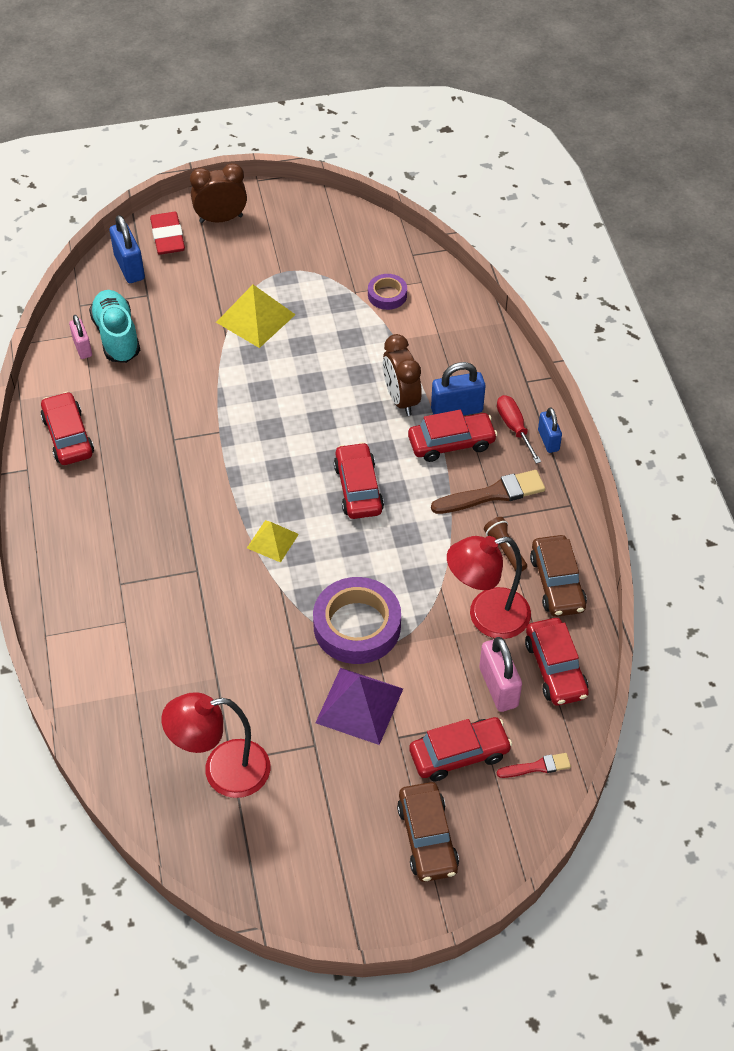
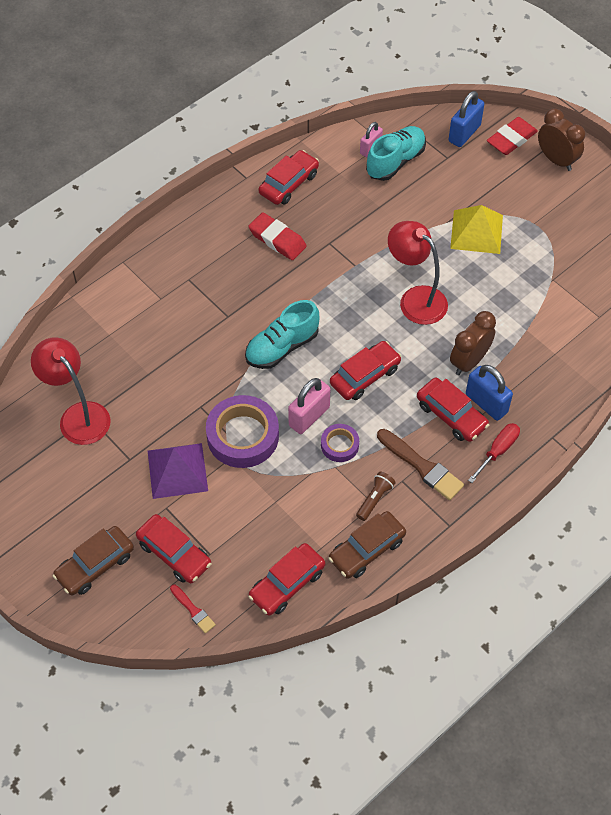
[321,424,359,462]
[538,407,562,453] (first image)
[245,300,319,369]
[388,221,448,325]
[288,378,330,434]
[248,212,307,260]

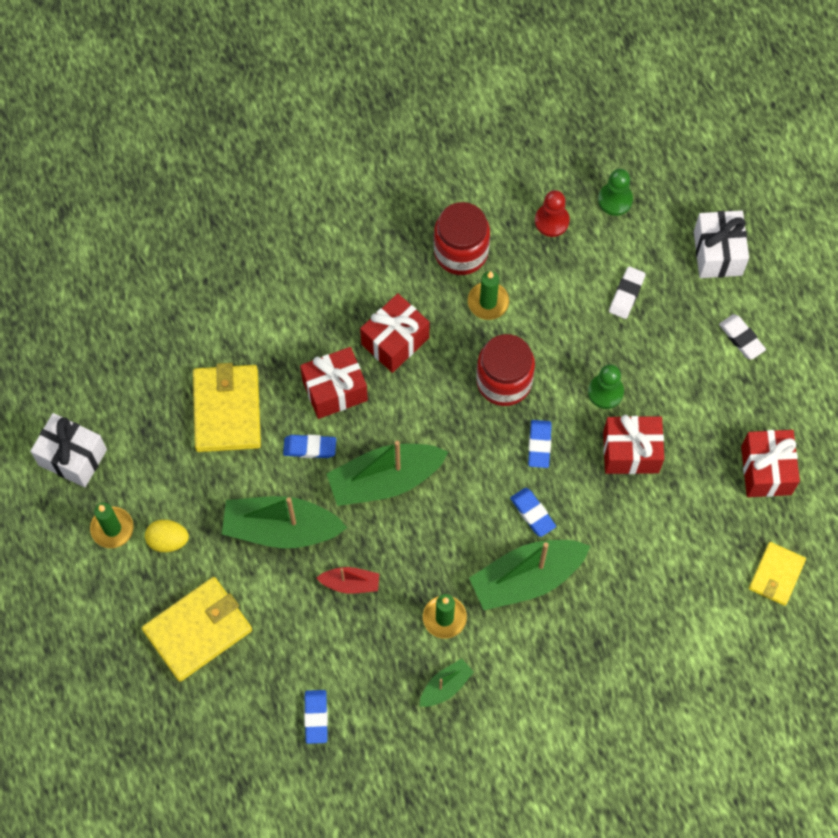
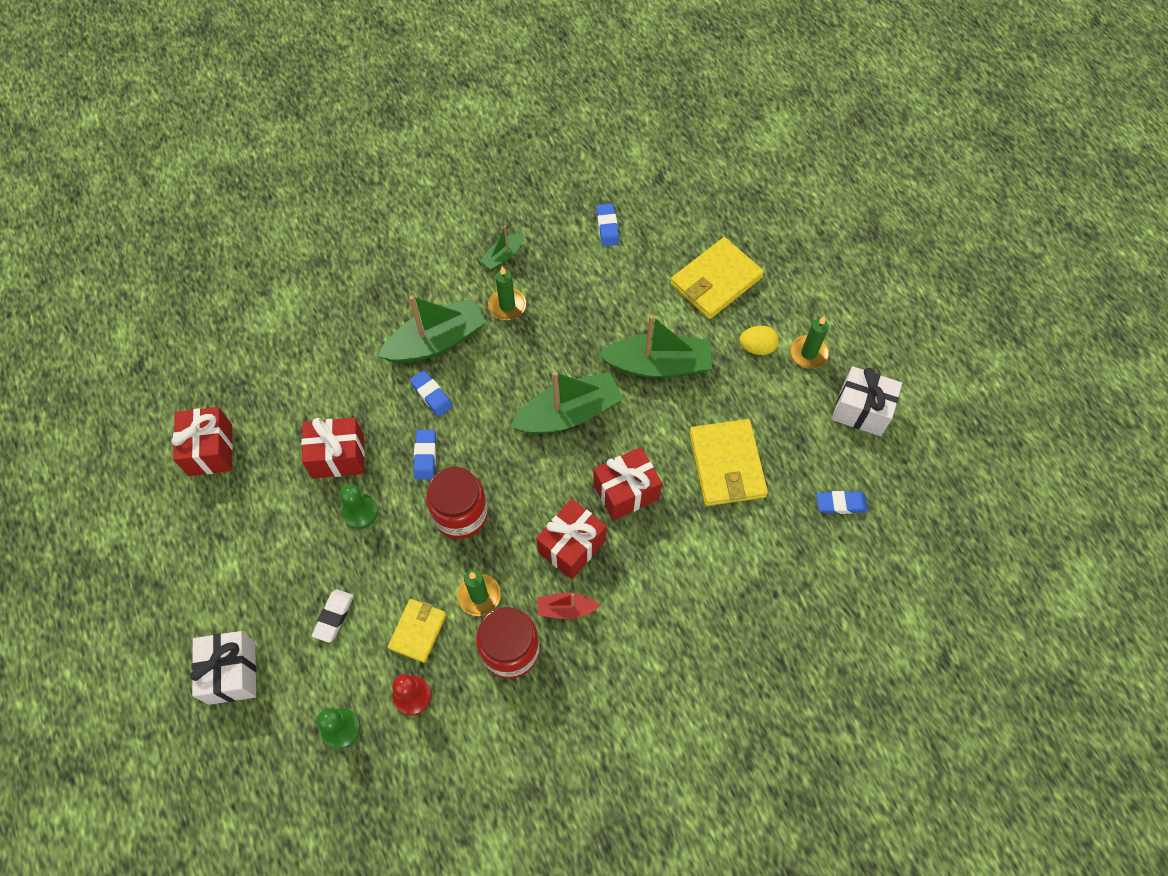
[719,314,766,360] (first image)
[816,491,868,514]
[388,599,447,663]
[537,592,600,619]

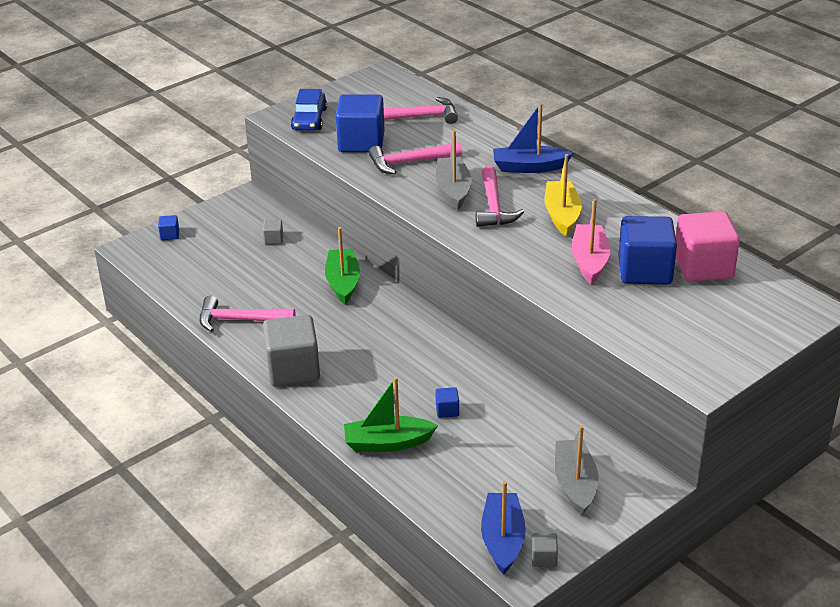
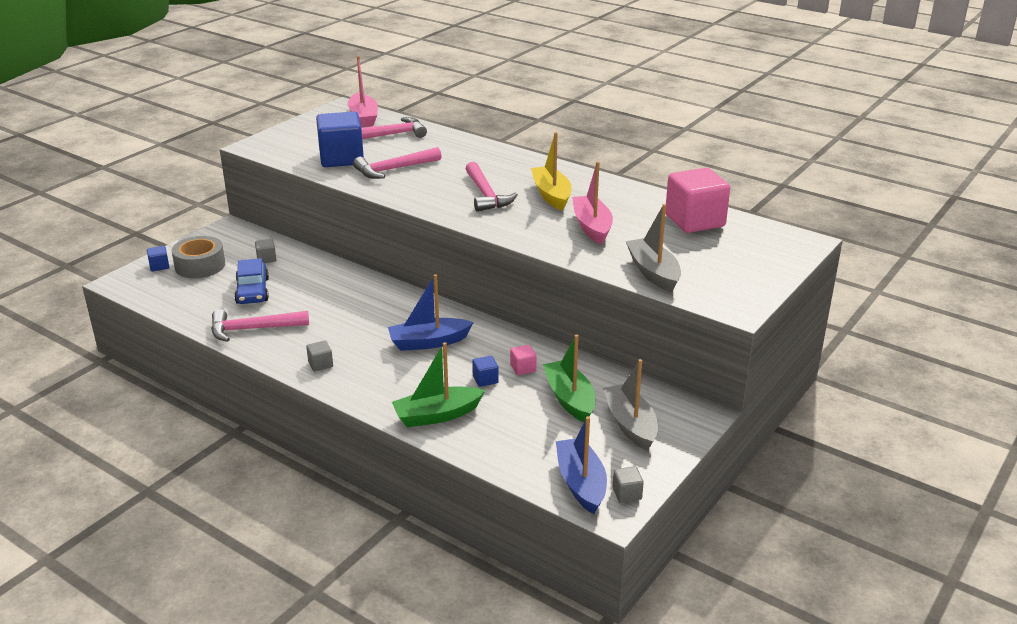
[234,258,269,304]
[388,274,474,351]
[626,204,681,292]
[618,216,677,284] (first image)
[543,334,595,422]
[306,341,333,371]
[348,56,378,127]
[172,236,225,278]
[510,345,537,375]

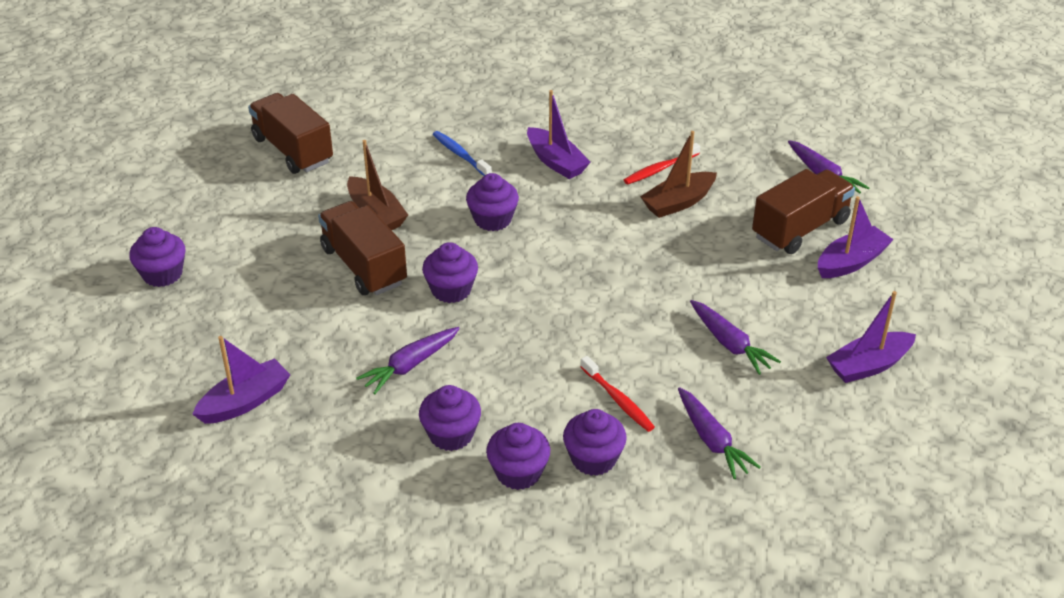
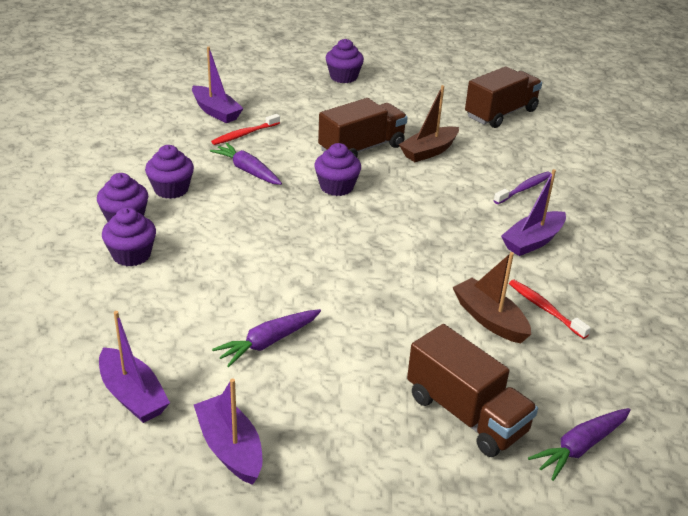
[493,172,551,204]
[466,173,519,231] (first image)
[99,311,170,423]
[211,114,280,145]
[678,387,761,479] (first image)

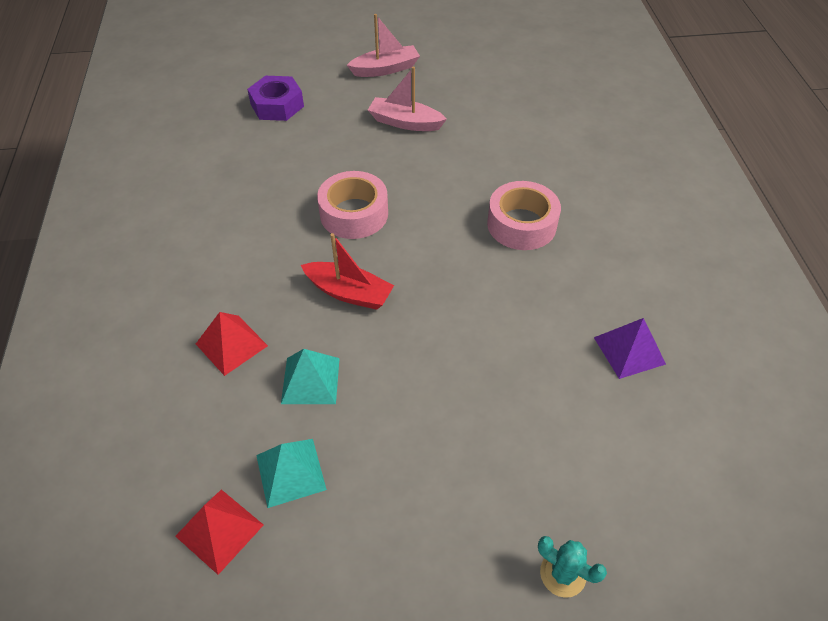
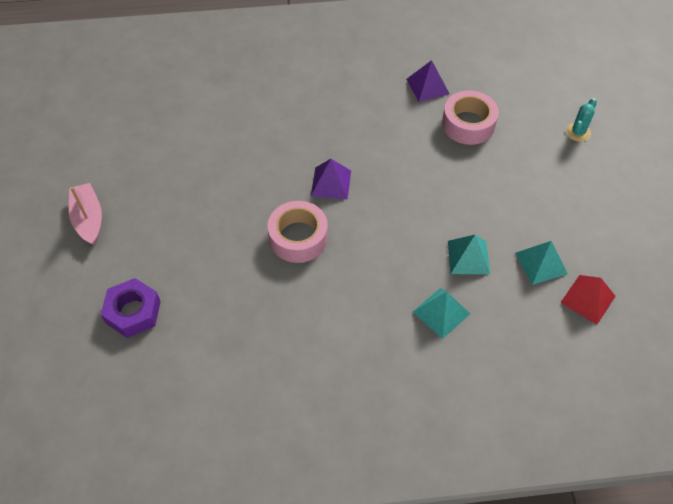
[368,67,447,131] (first image)
[442,91,499,145]
[301,233,394,310] (first image)
[413,288,470,339]
[311,159,351,200]

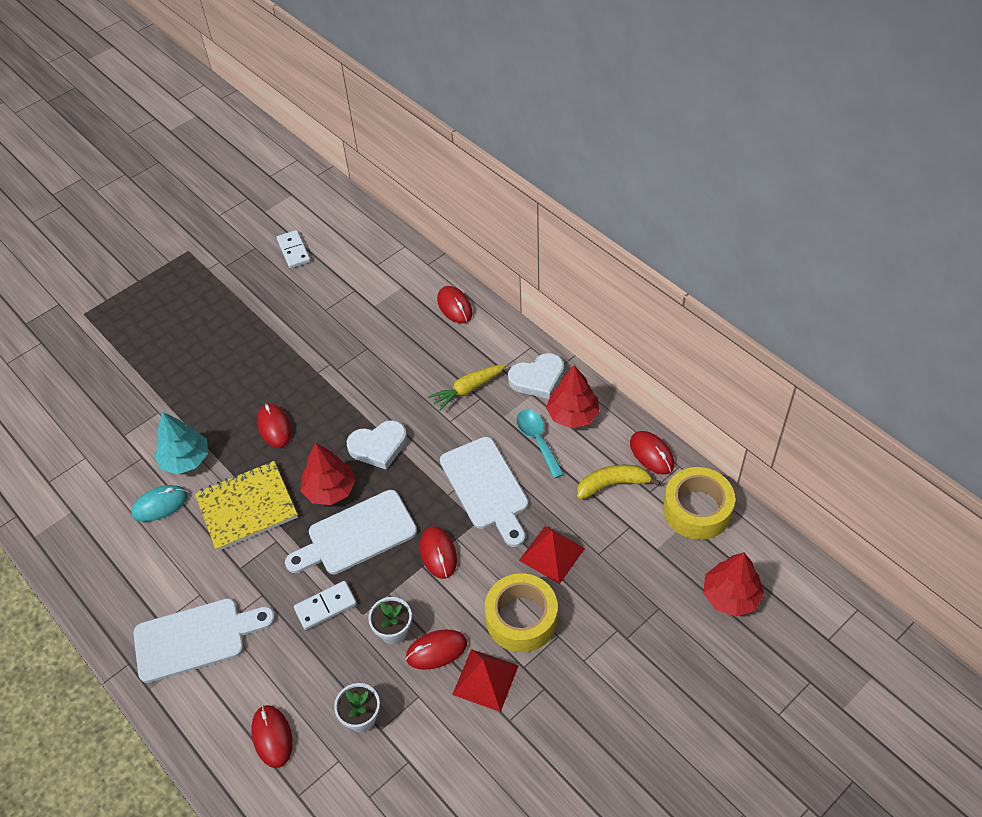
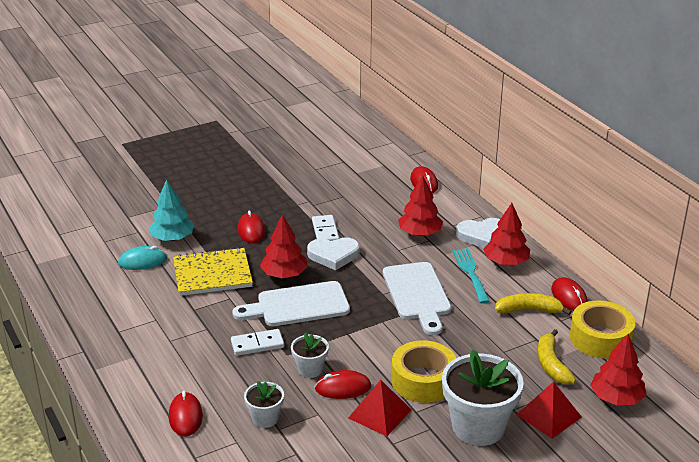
[312,215,339,241]
[398,175,443,236]
[452,248,490,303]
[420,526,457,579] (first image)
[516,381,582,439]
[133,598,275,683] (first image)
[537,329,576,385]
[442,350,524,446]

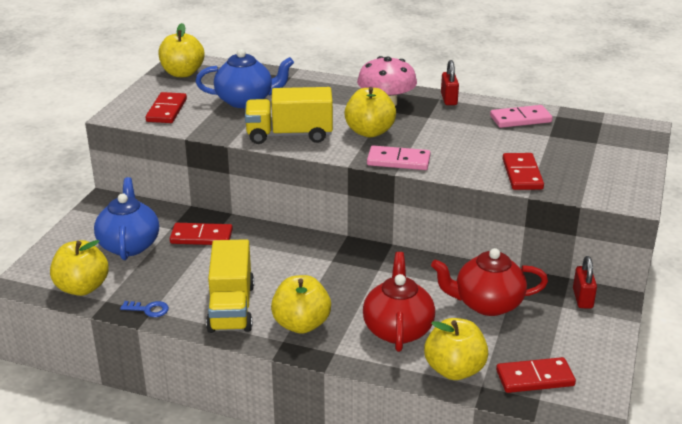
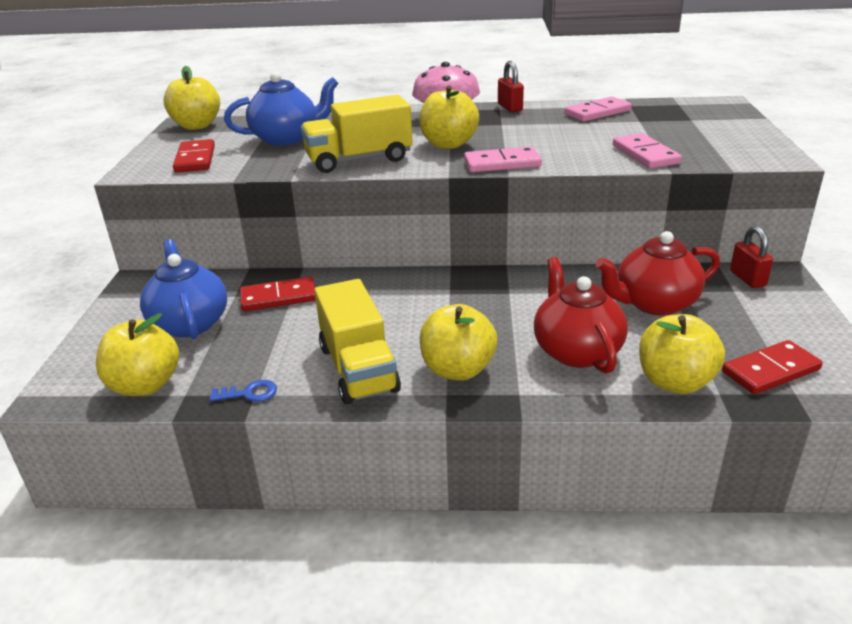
[613,133,682,168]

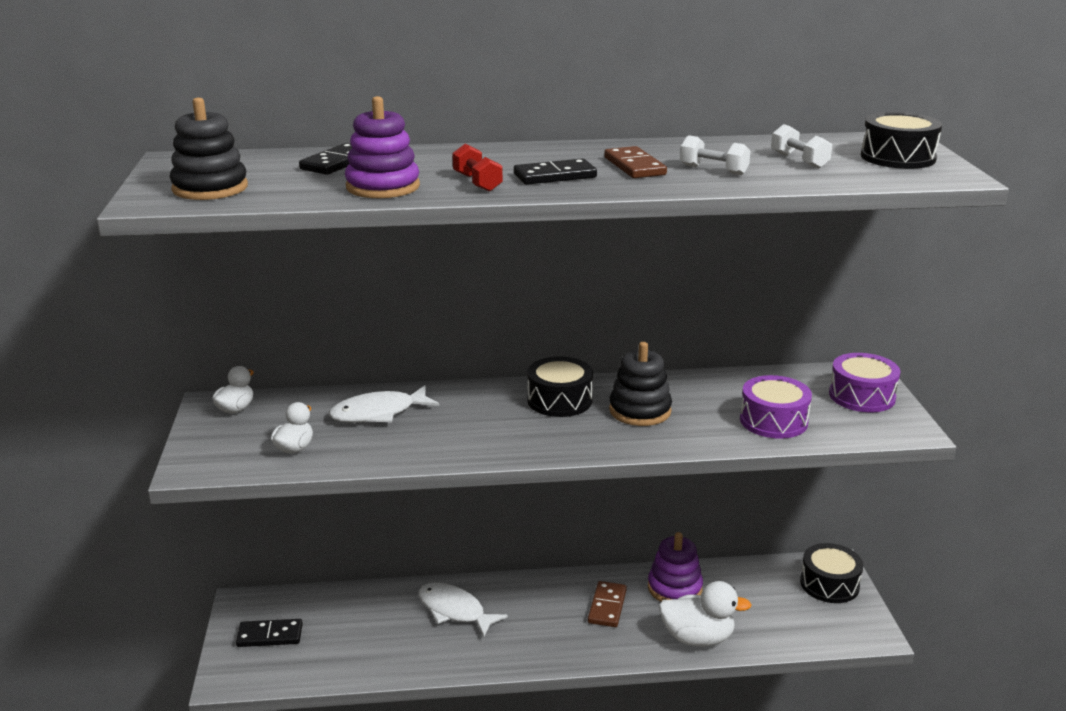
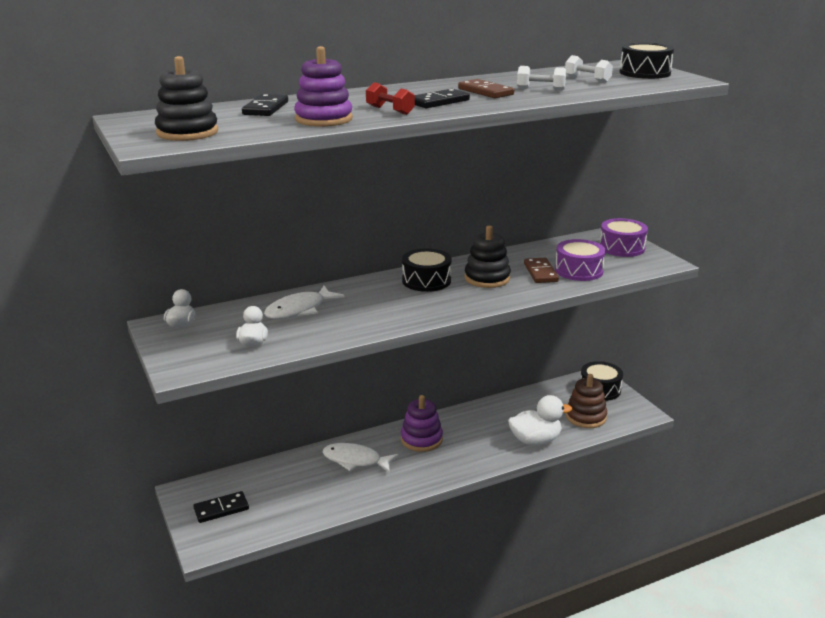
[401,395,443,452]
[524,258,559,283]
[566,374,607,428]

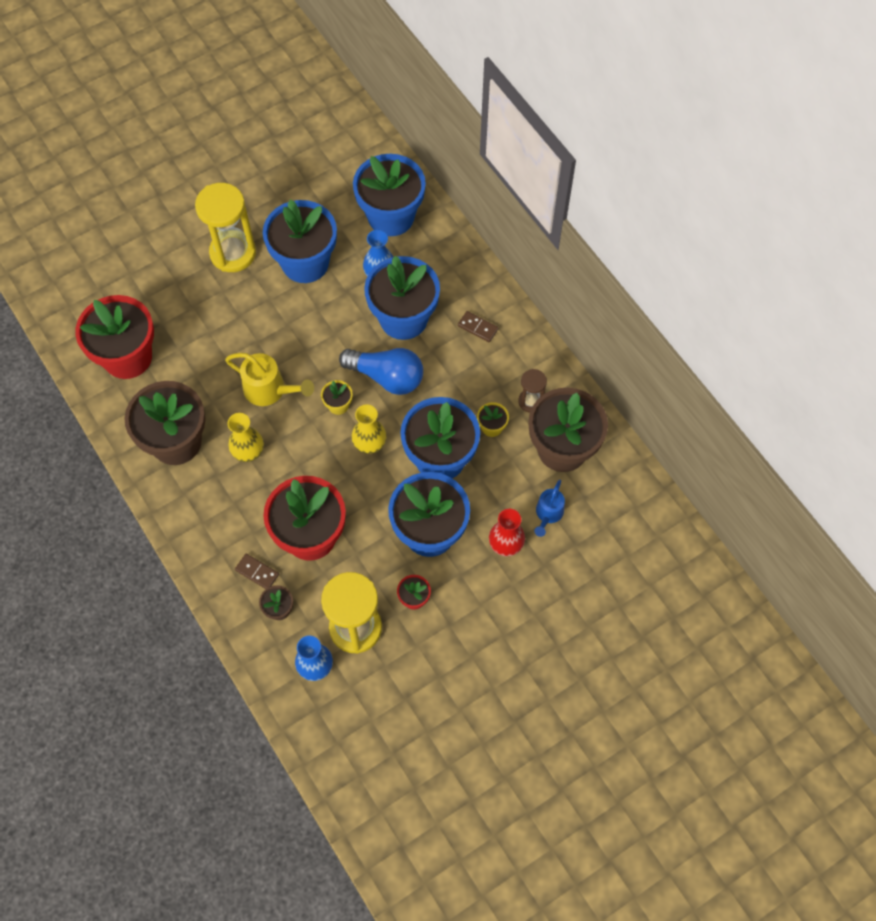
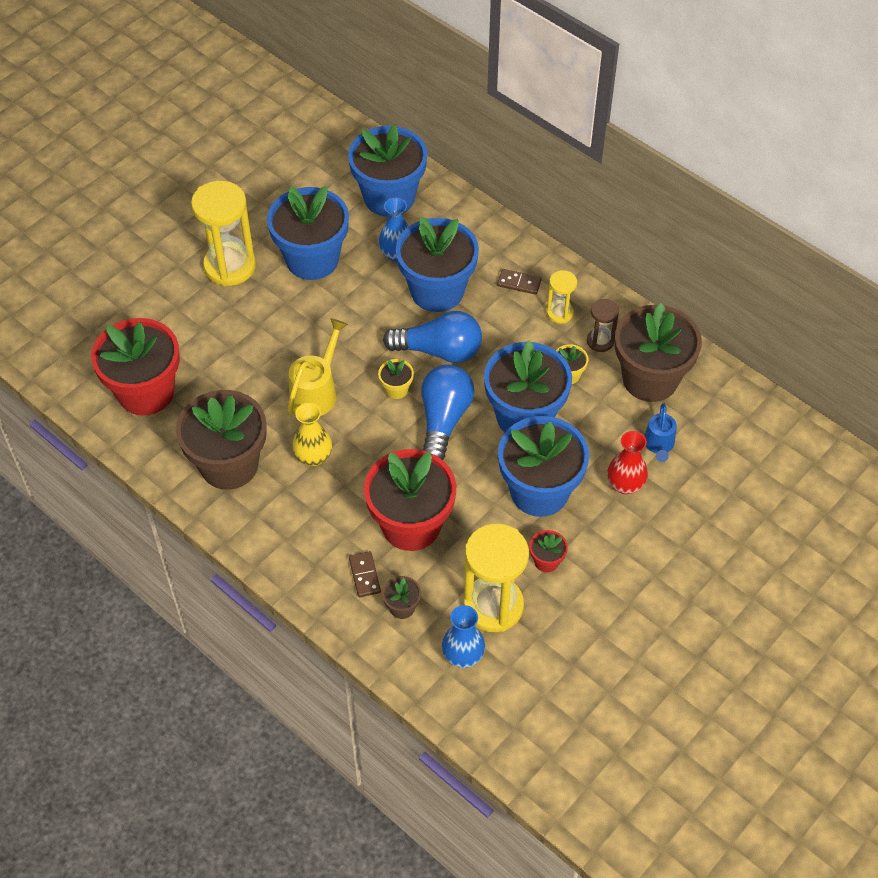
[287,318,348,416]
[421,365,474,460]
[349,551,381,597]
[546,270,577,324]

